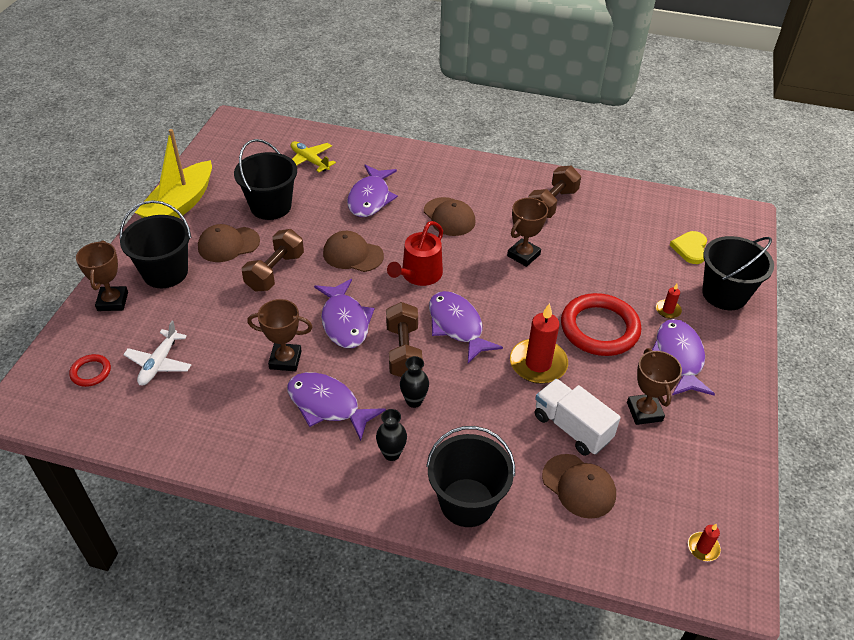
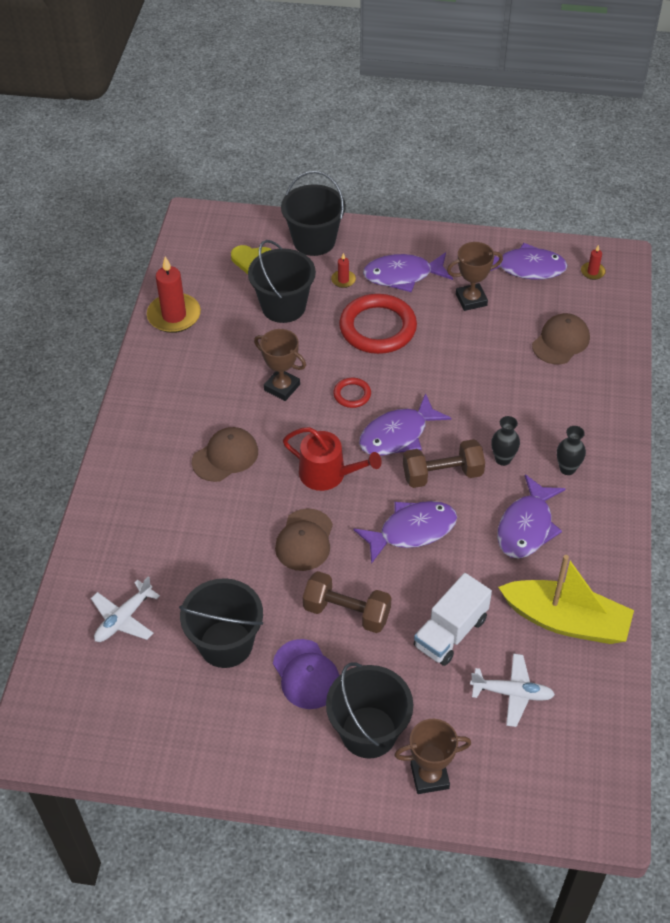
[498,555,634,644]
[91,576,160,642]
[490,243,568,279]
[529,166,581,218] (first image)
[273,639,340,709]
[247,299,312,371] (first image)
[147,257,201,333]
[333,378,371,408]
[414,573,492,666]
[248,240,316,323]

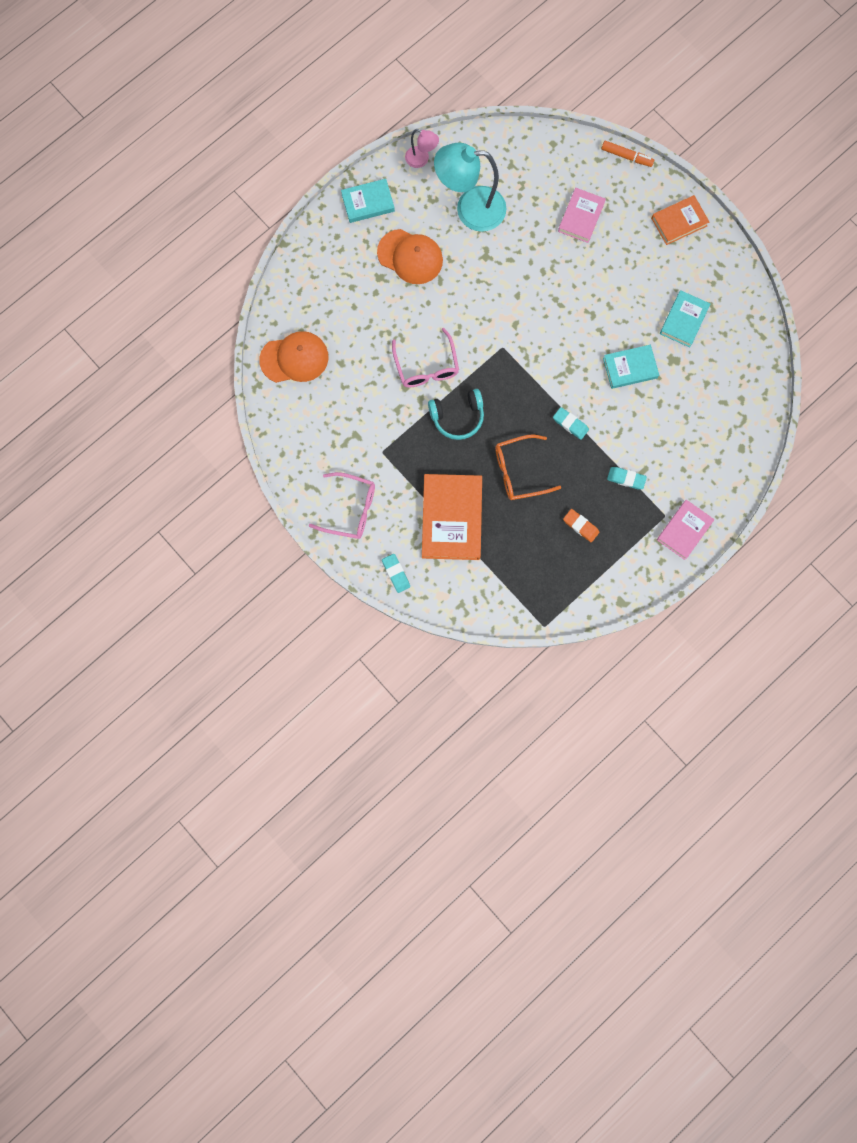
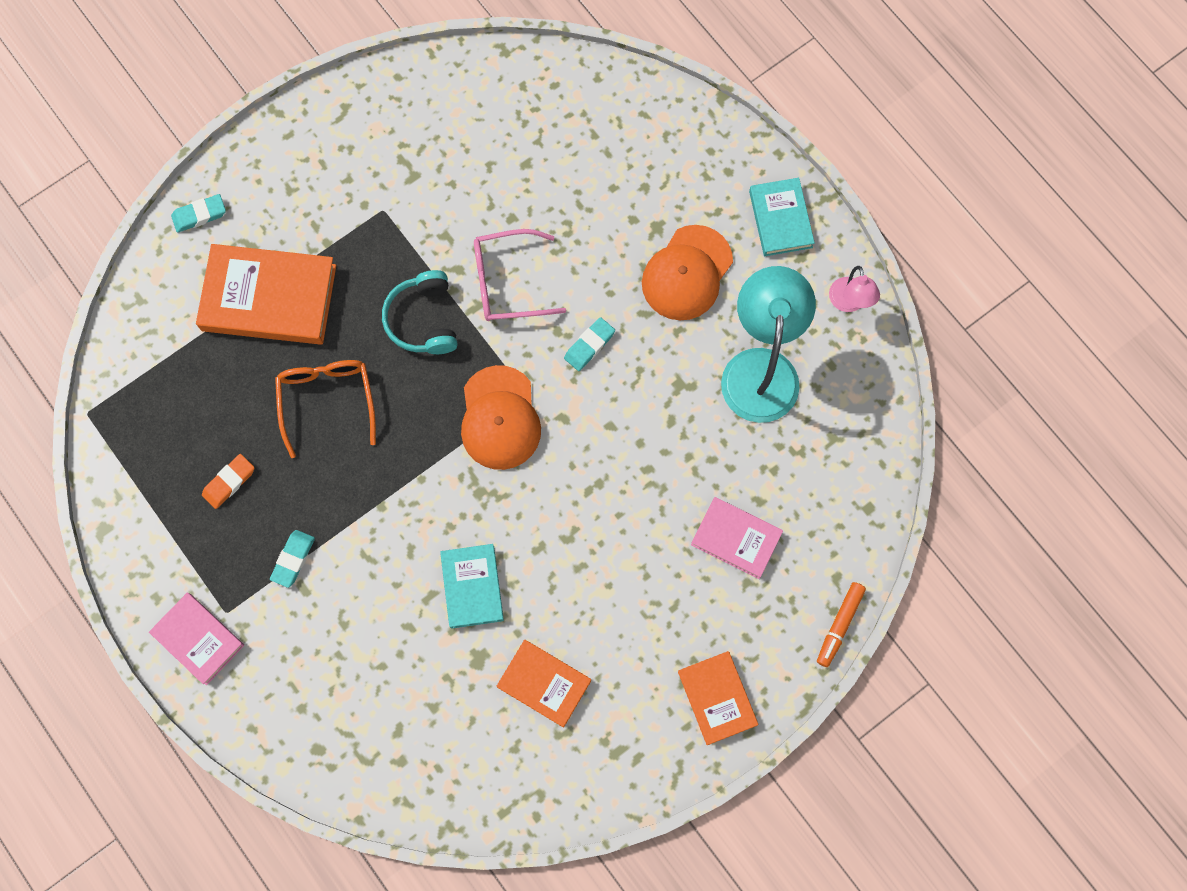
[829,266,880,312]
[497,640,591,728]
[461,365,541,470]
[564,317,615,371]
[309,472,375,539] (first image)

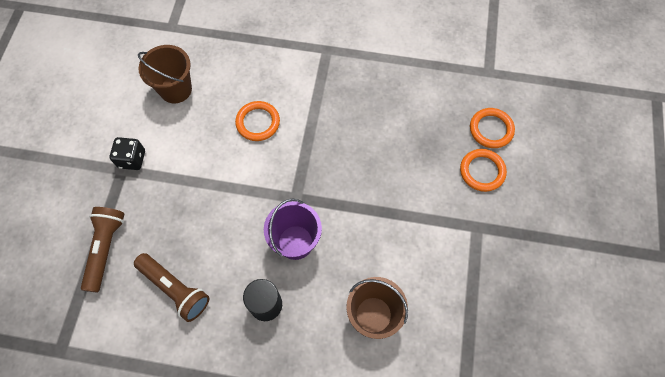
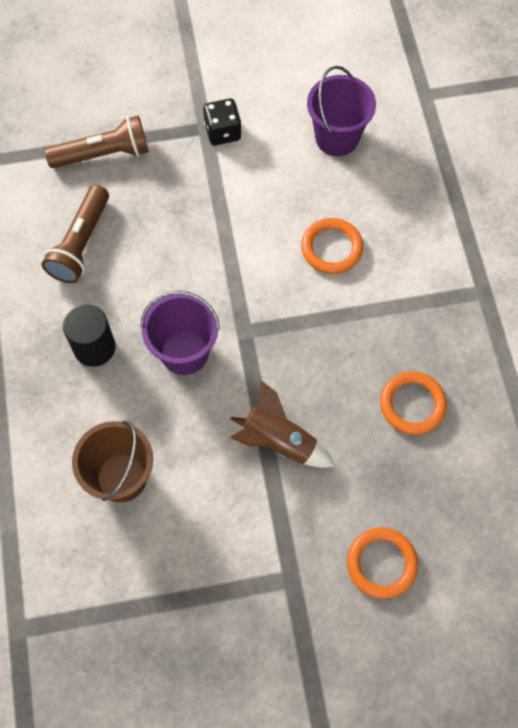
[307,66,376,156]
[380,371,447,435]
[230,380,335,468]

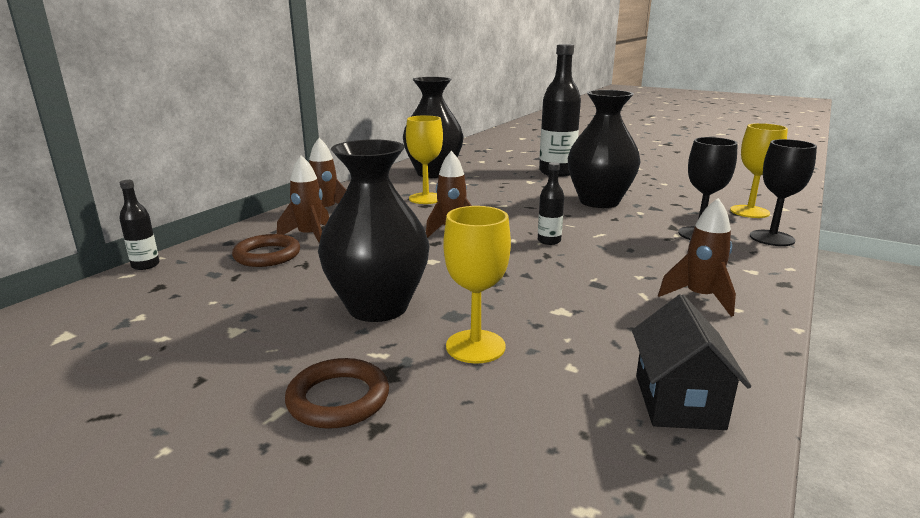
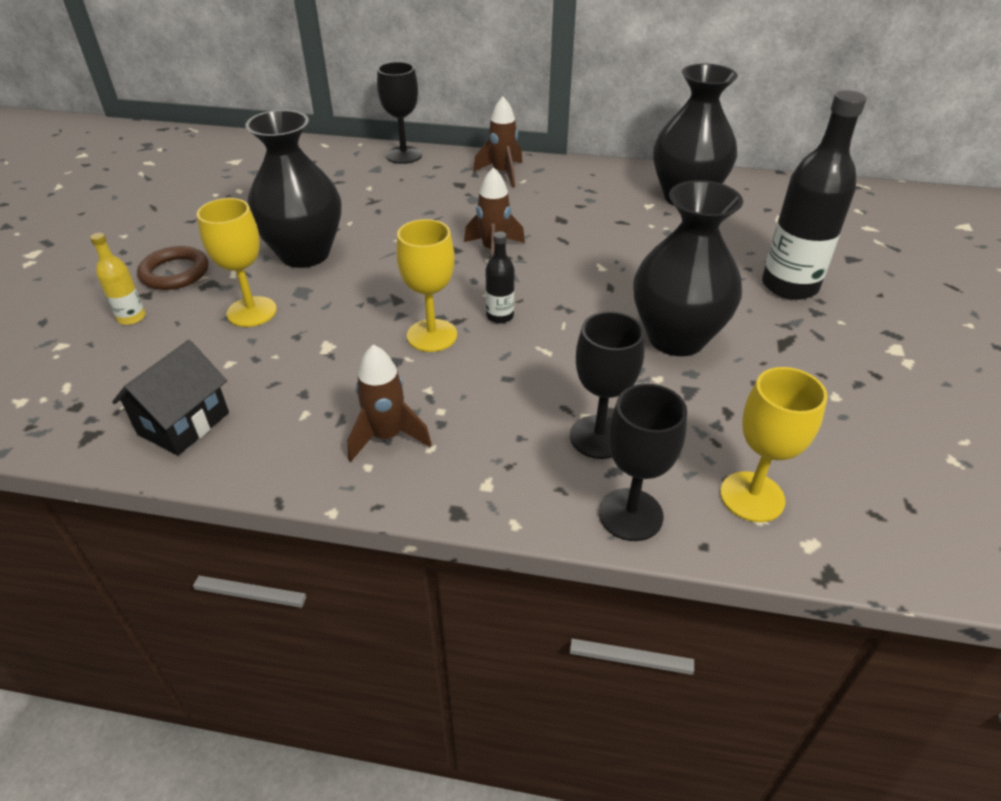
[397,219,457,352]
[277,155,329,243] (first image)
[119,180,160,270] (first image)
[232,234,300,267] (first image)
[112,340,229,455]
[377,62,422,164]
[90,233,146,325]

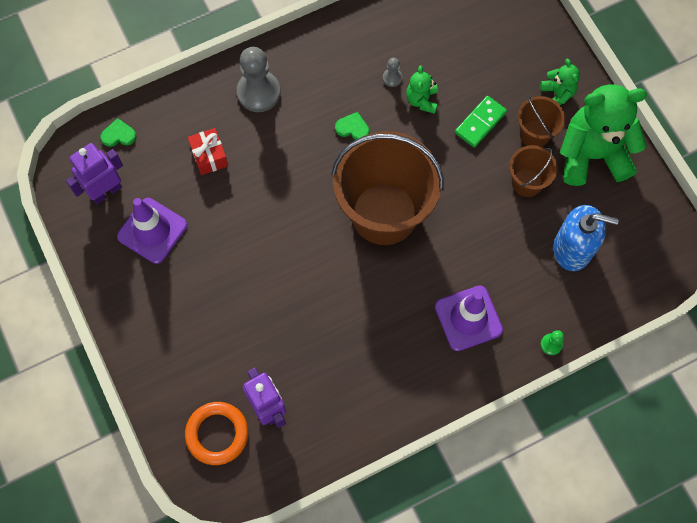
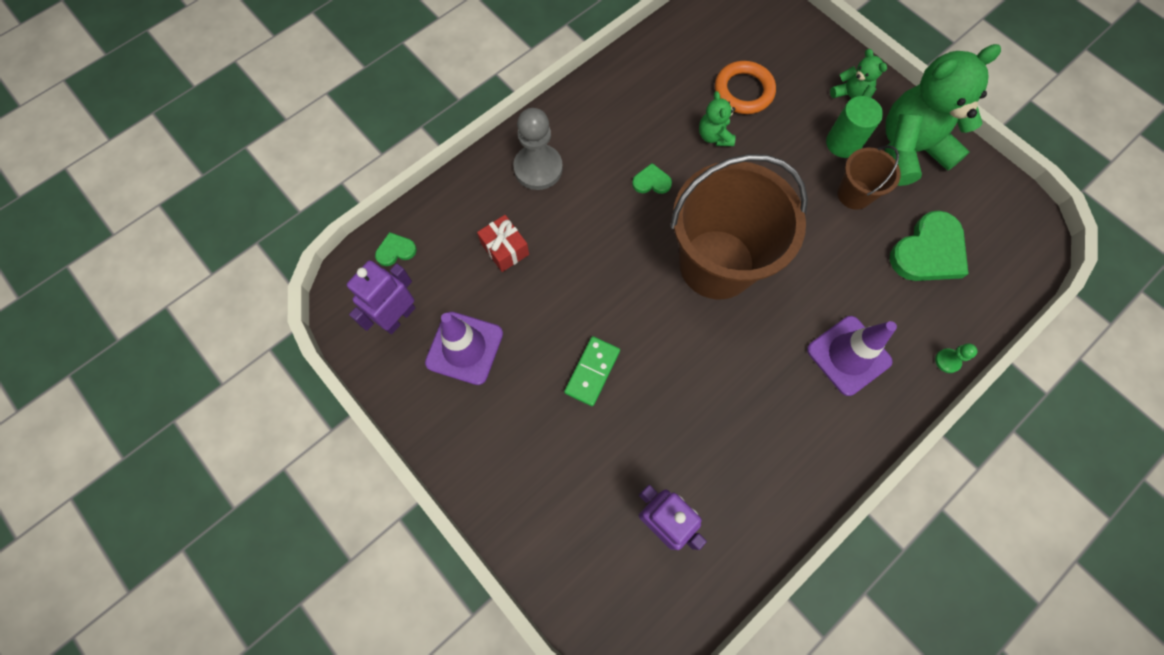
[383,58,402,87] (first image)
[564,336,620,406]
[826,96,883,158]
[890,210,969,281]
[715,61,776,114]

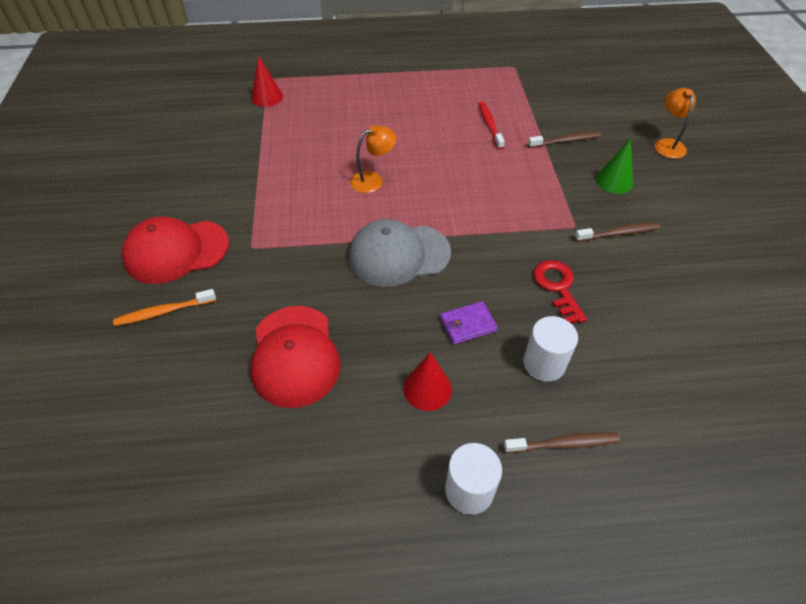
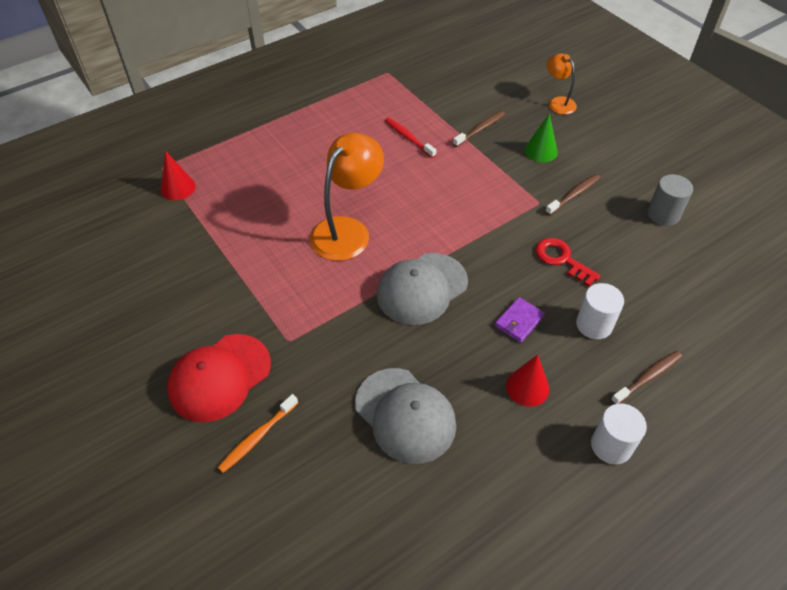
[310,133,384,261]
[355,368,456,464]
[647,174,693,226]

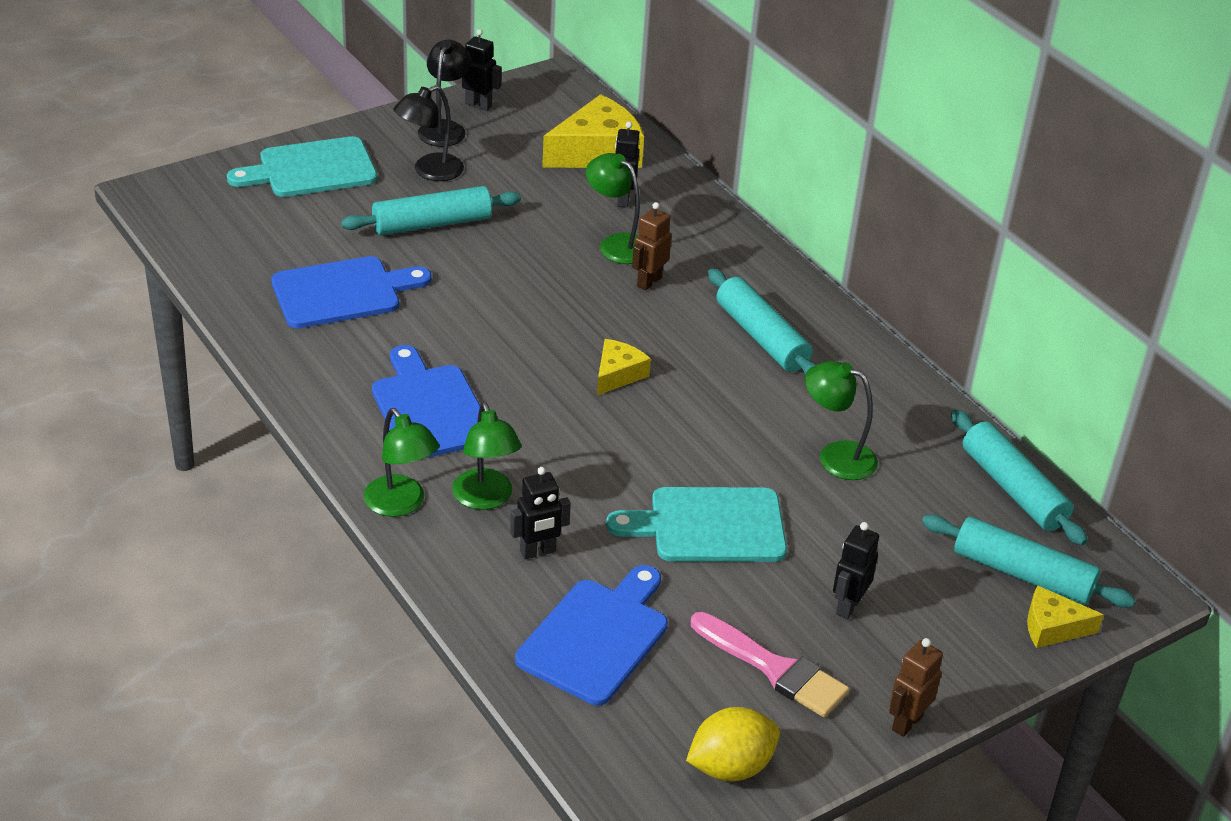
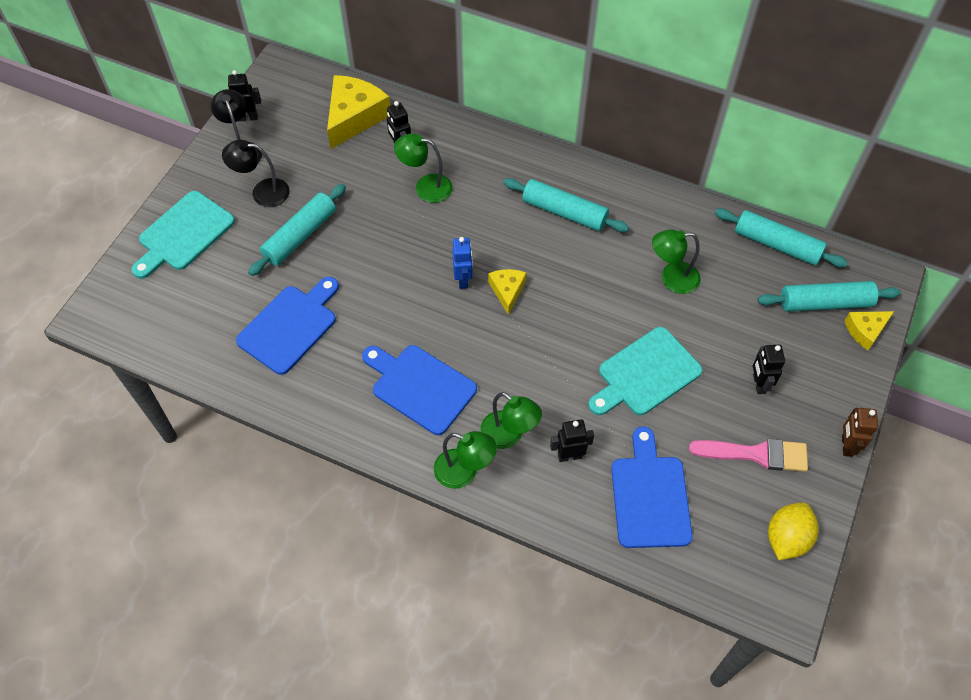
[222,140,290,207]
[632,202,672,290] (first image)
[550,419,594,462]
[452,237,473,289]

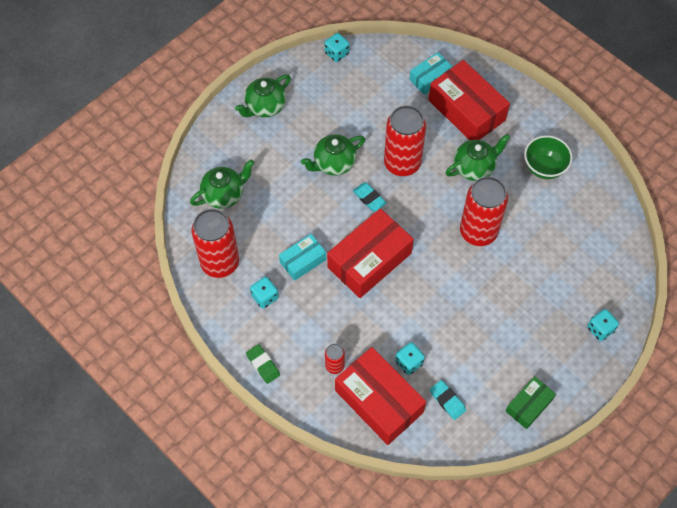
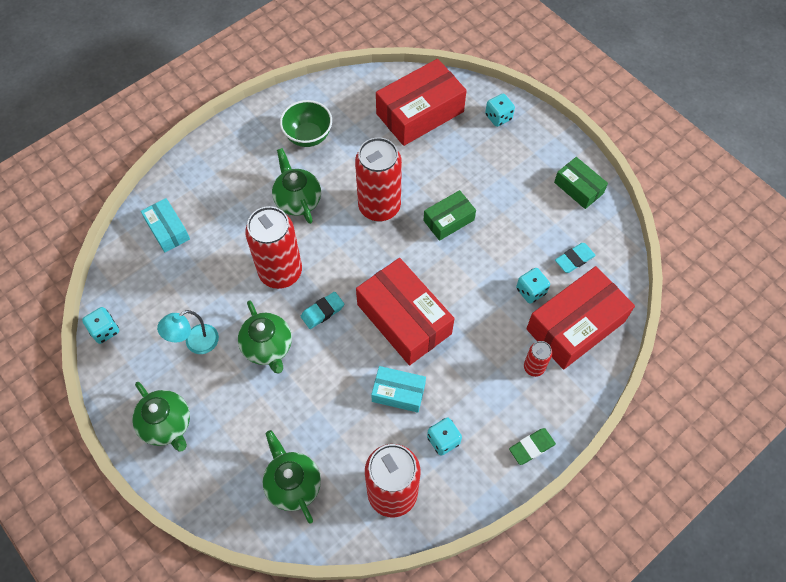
[376,59,467,146]
[371,366,426,413]
[424,190,476,241]
[157,310,219,354]

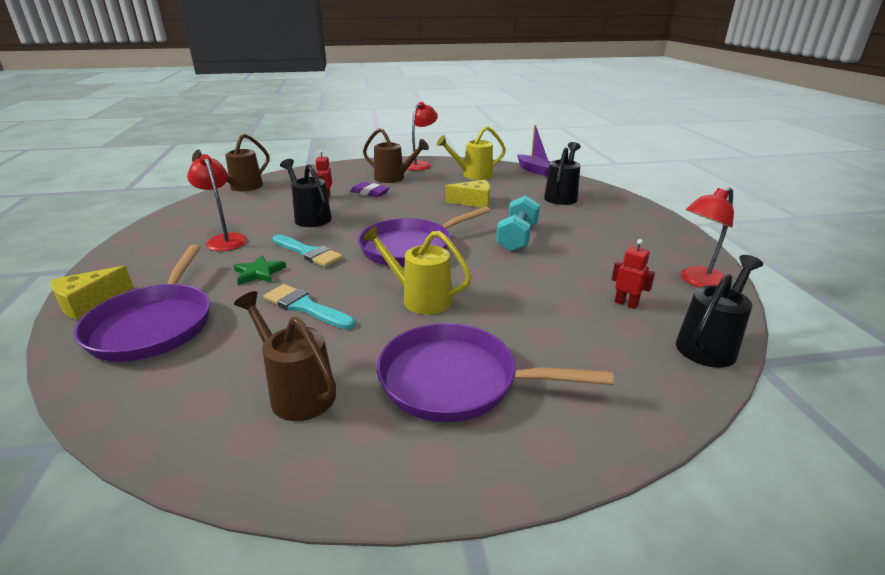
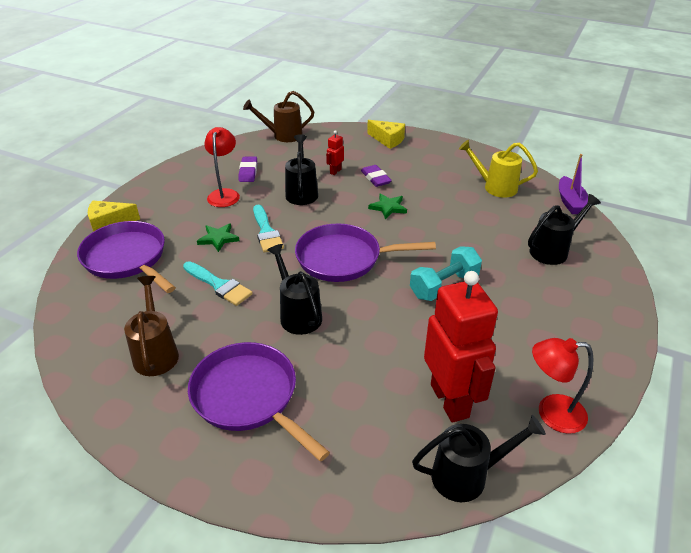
[408,102,438,171] (first image)
[363,128,429,183] (first image)
[367,120,405,149]
[267,244,322,335]
[424,271,498,423]
[77,221,176,293]
[183,261,253,306]
[238,157,257,182]
[368,193,407,219]

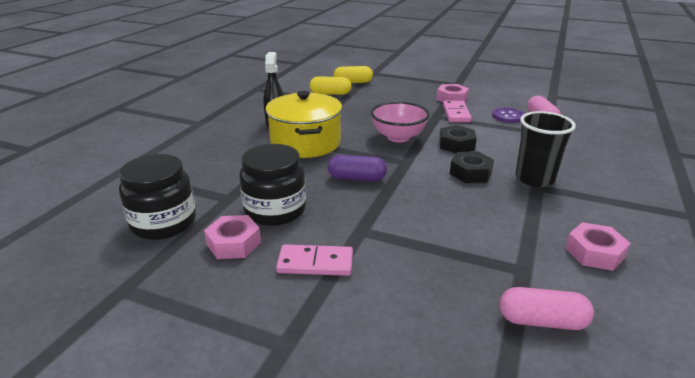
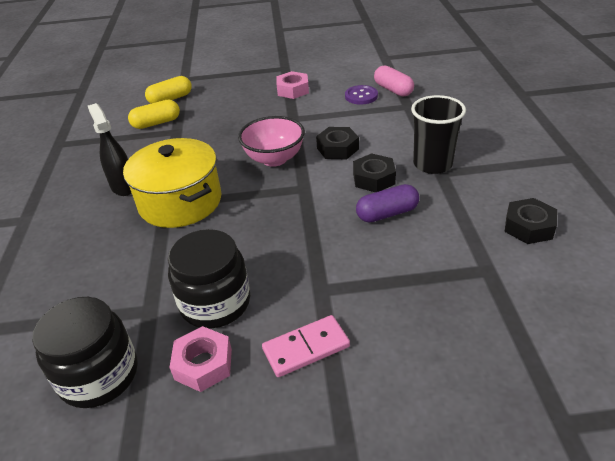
[443,101,472,122] (first image)
[356,184,419,223]
[504,198,557,244]
[500,287,594,330] (first image)

